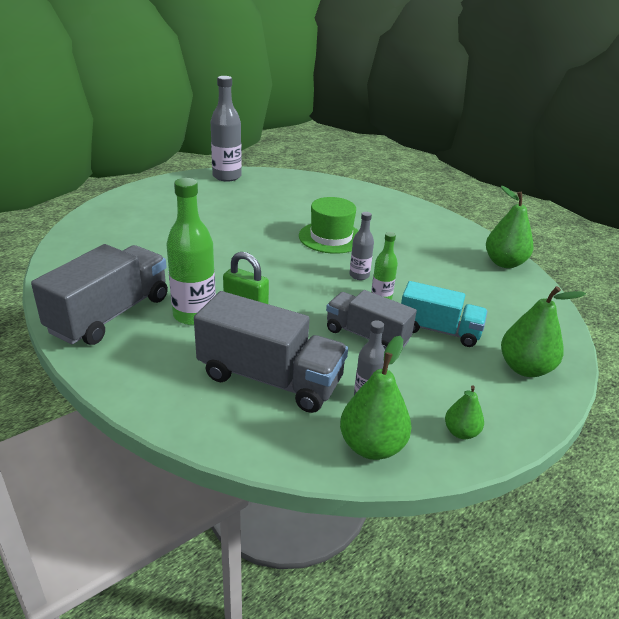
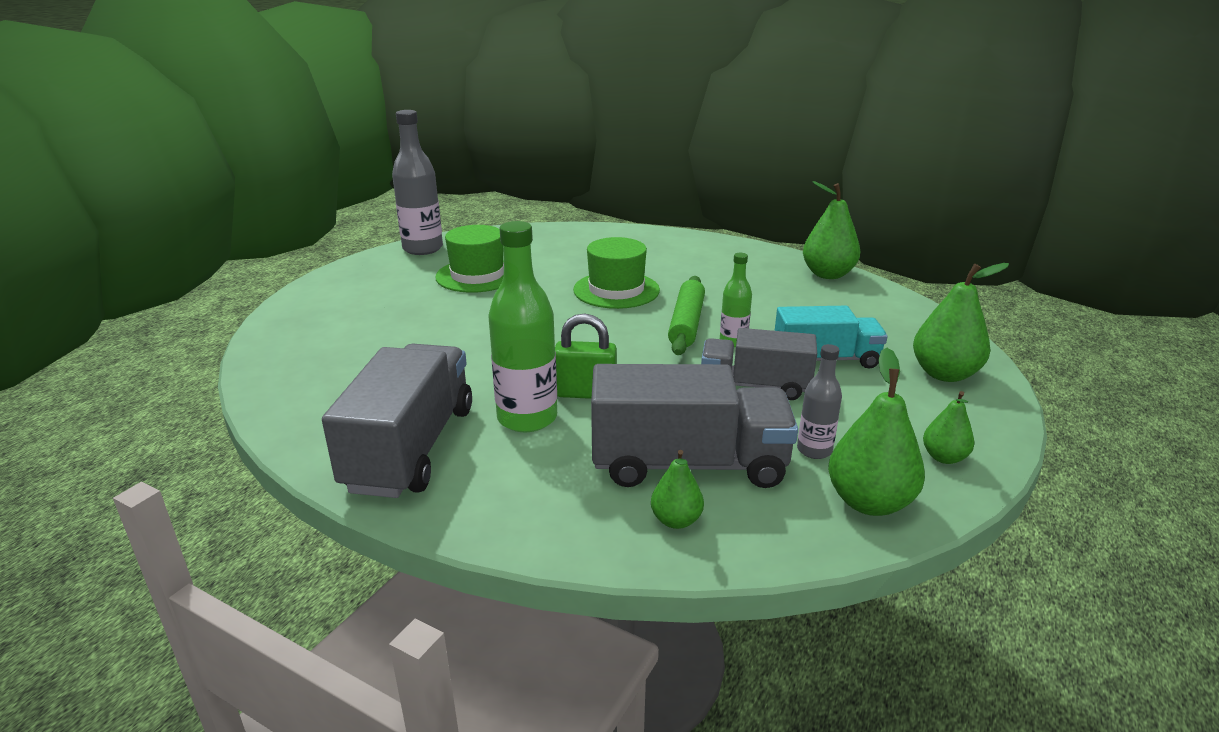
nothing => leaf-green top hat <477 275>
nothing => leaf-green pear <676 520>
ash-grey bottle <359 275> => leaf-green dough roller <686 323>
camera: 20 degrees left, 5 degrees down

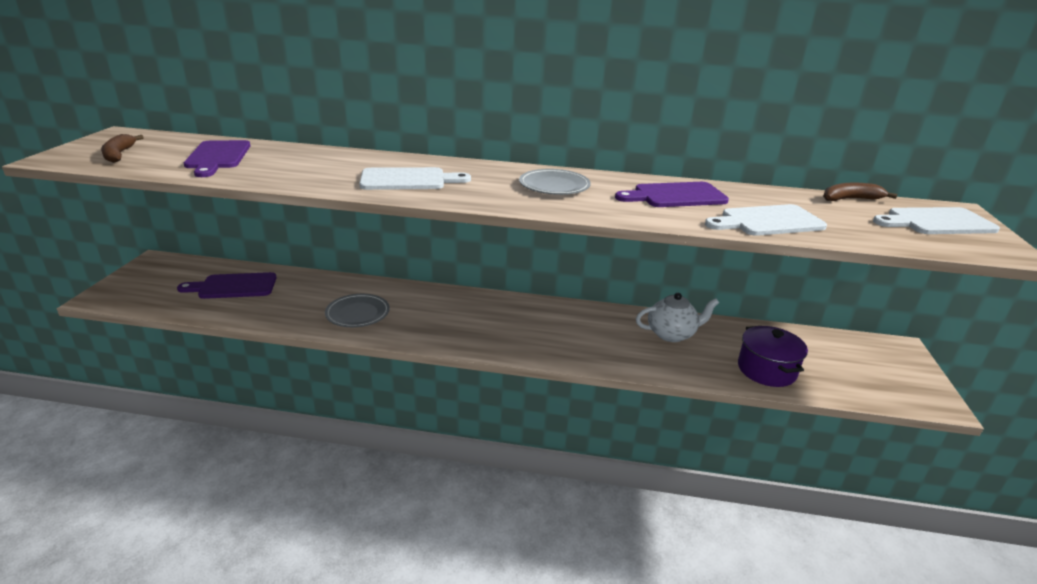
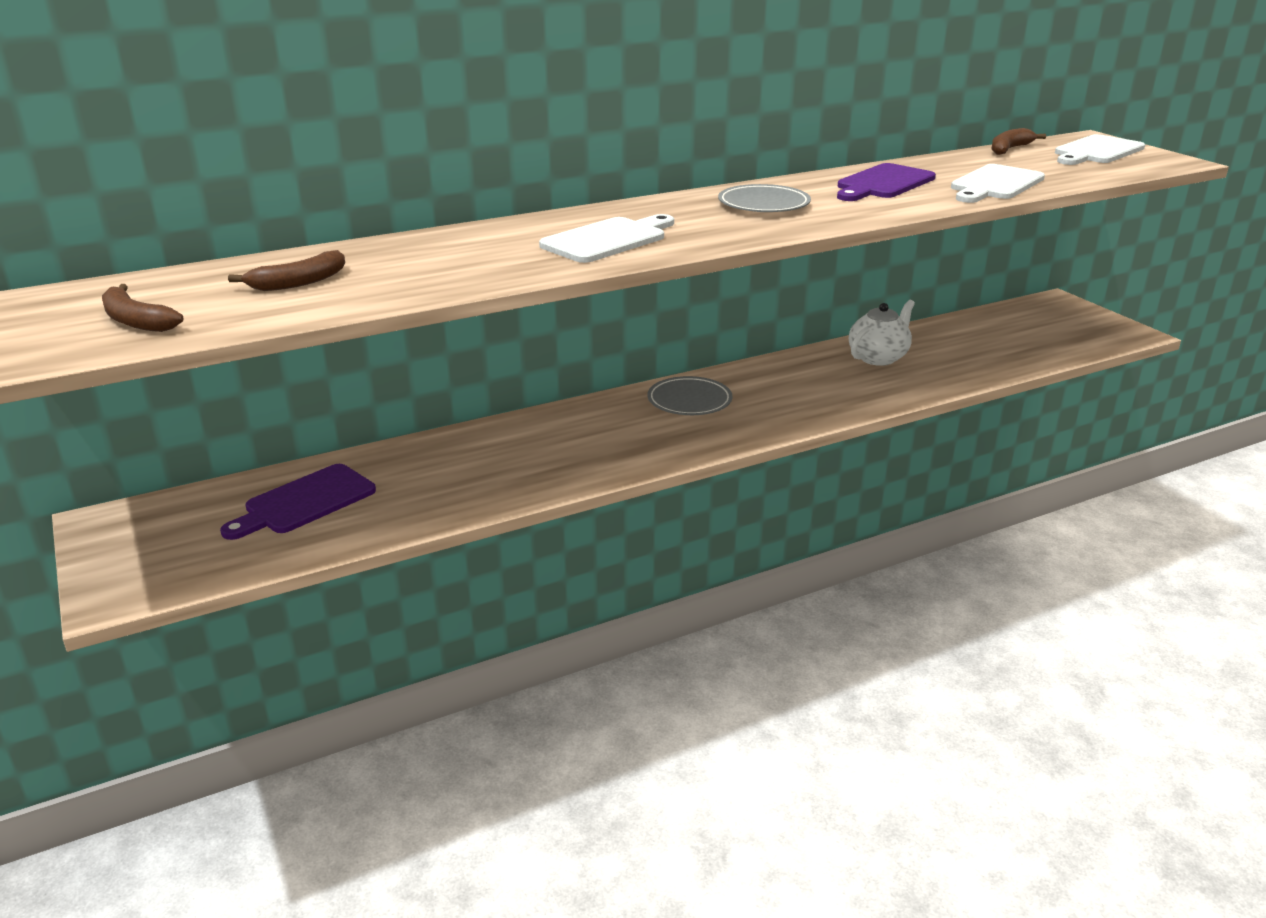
violet stockpot <766 370> => nothing
ash-grey dinner plate <358 314> => ash-grey dinner plate <689 401>, relocated
violet cutting board <218 157> => brown toy banana <298 282>
camera: 35 degrees left, 0 degrees up

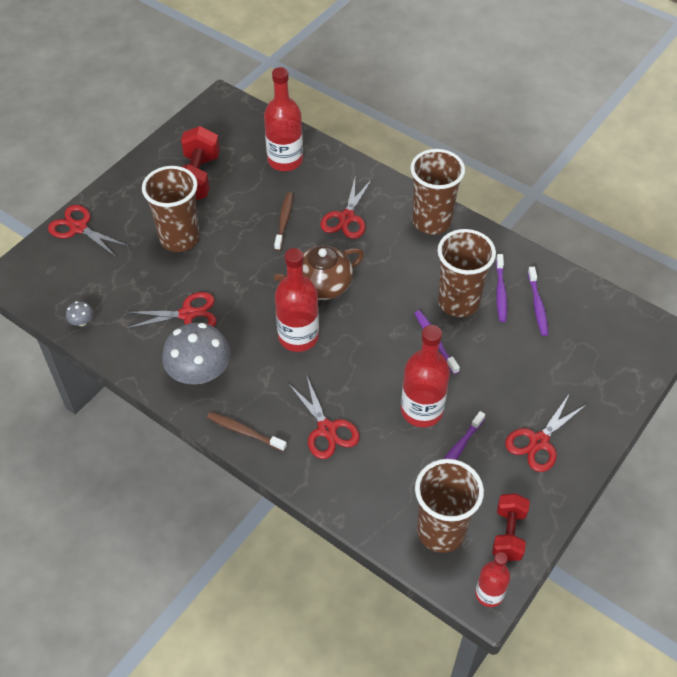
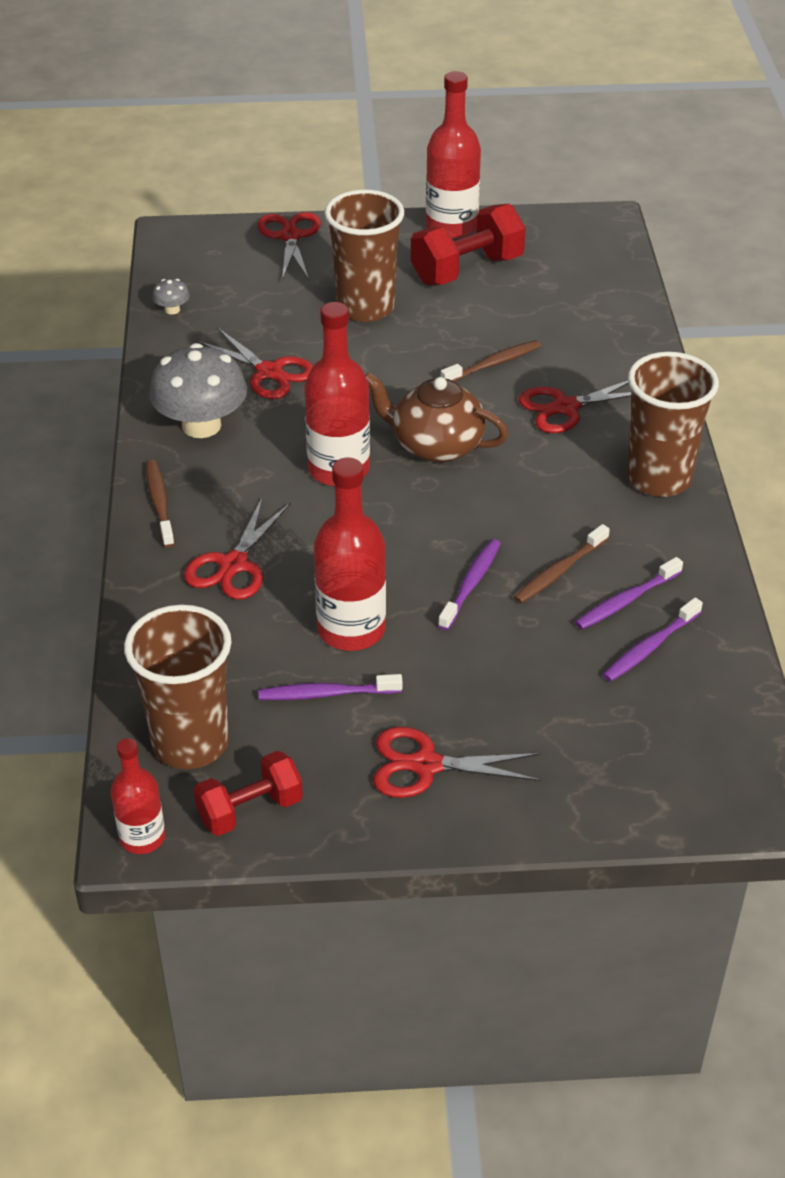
red bottle <285 160> => red bottle <451 226>, relocated
brown tumbler <458 302> => brown dental brush <559 571>
camera: 50 degrees right, 10 degrees down

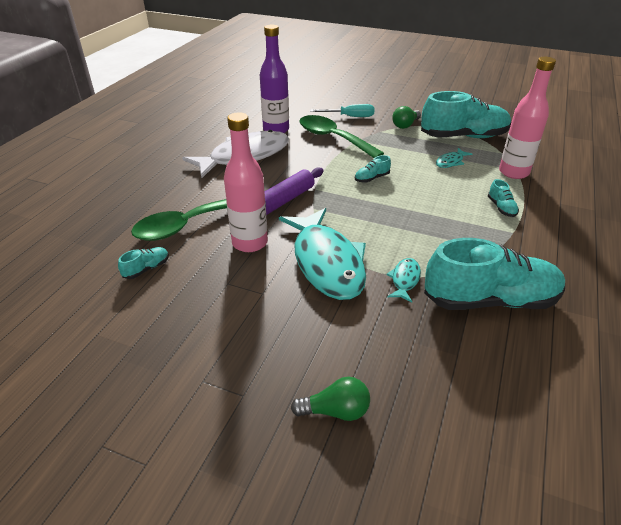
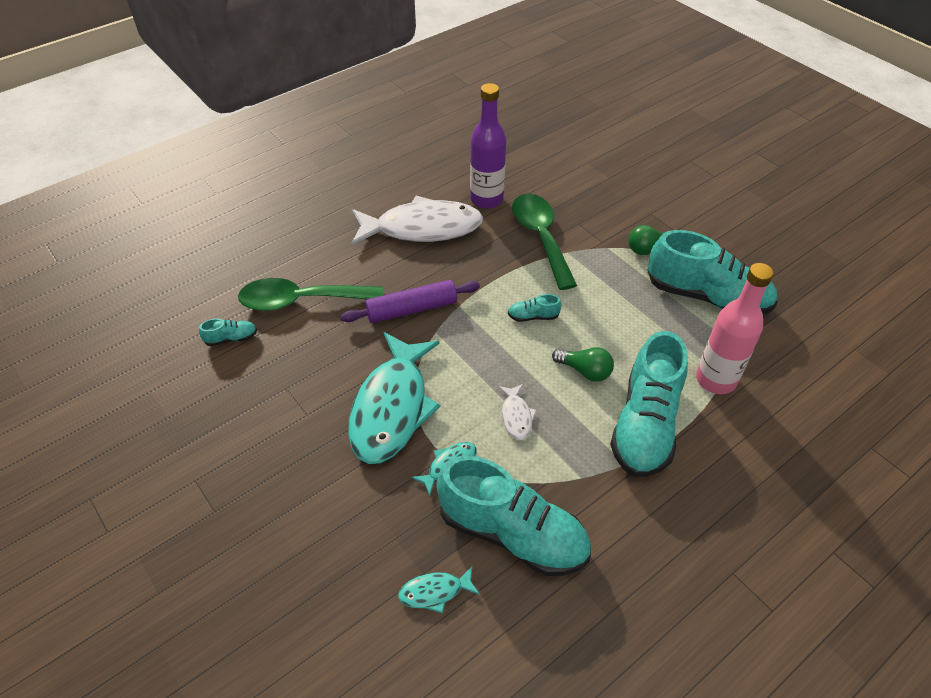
rose-pink bottle <250 243> => nothing
teal screwdriver <350 117> => nothing
nothing => white fish <516 416>
leaf-green lightbulb <336 411> => leaf-green lightbulb <585 371>, relocated
teal fish <450 162> => teal fish <435 592>, relocated
teal lace-up shoe <501 208> => teal lace-up shoe <645 424>, x2.49
camera: 30 degrees right, 10 degrees up

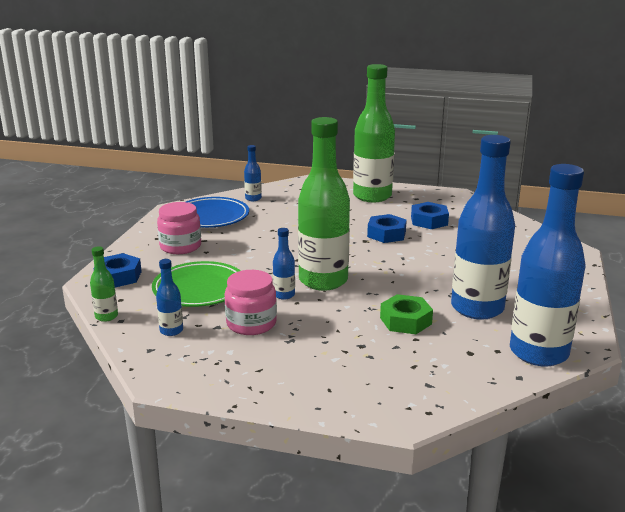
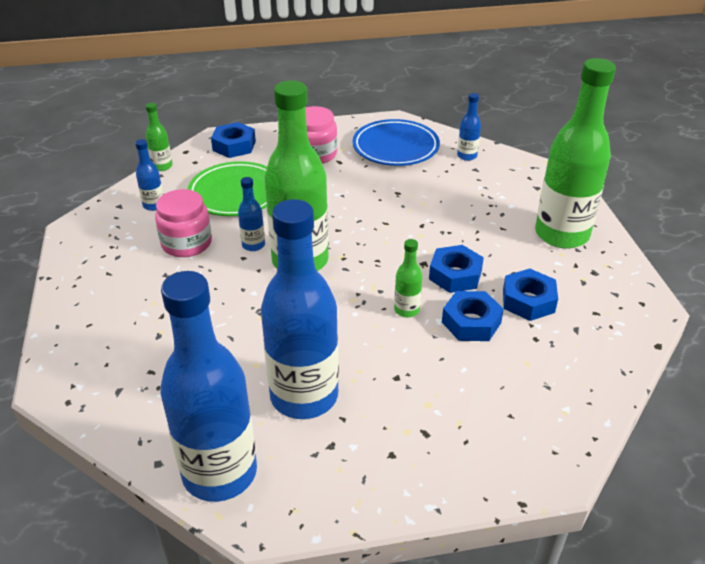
leaf-green hex nut <405 321> => nothing
nothing => leaf-green bottle <406 310>
nothing => cobalt hex nut <471 322>
camera: 65 degrees right, 15 degrees up

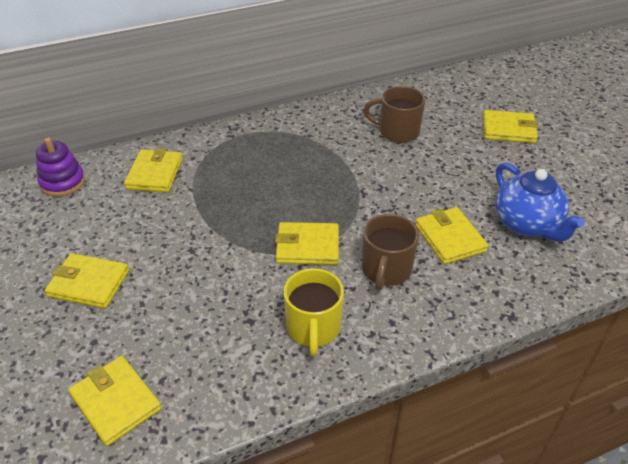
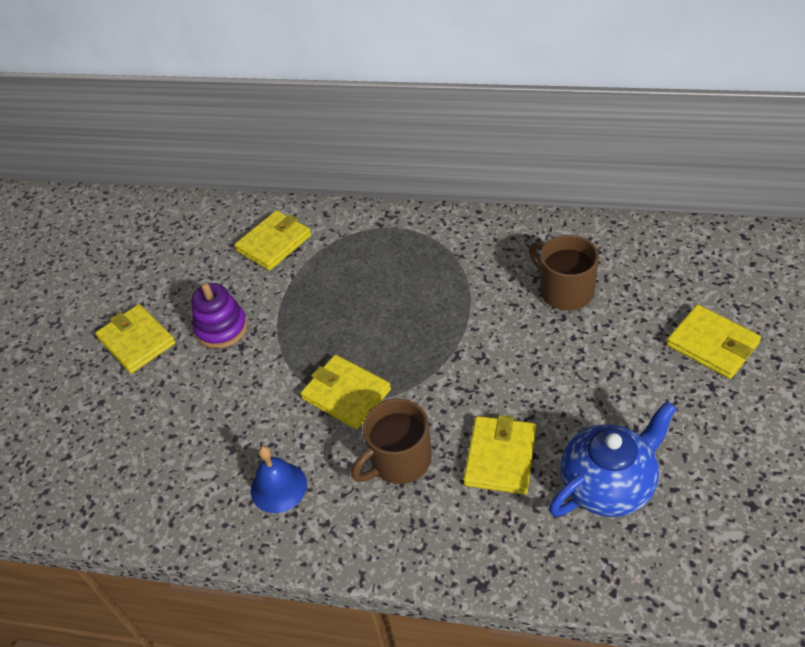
yellow billfold <116 402> => nothing
violet ring stacker <63 182> => violet ring stacker <222 328>, relocated
yellow tea mug <313 328> => cobalt bell <278 487>
cobalt china teapot <527 224> => cobalt china teapot <608 484>, 135 degrees counterclockwise
camera: 40 degrees right, 5 degrees up

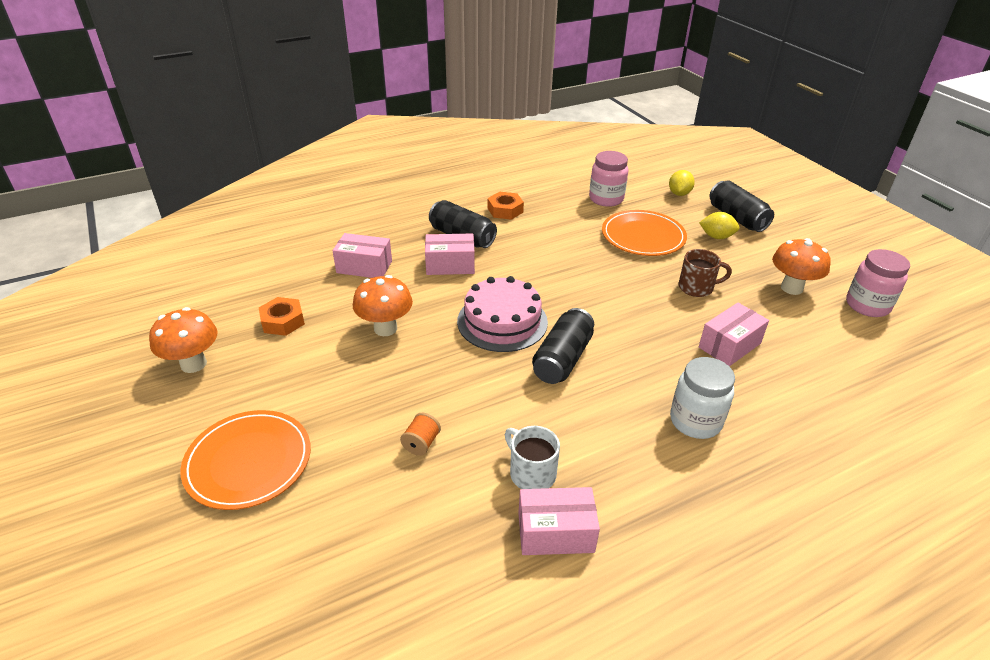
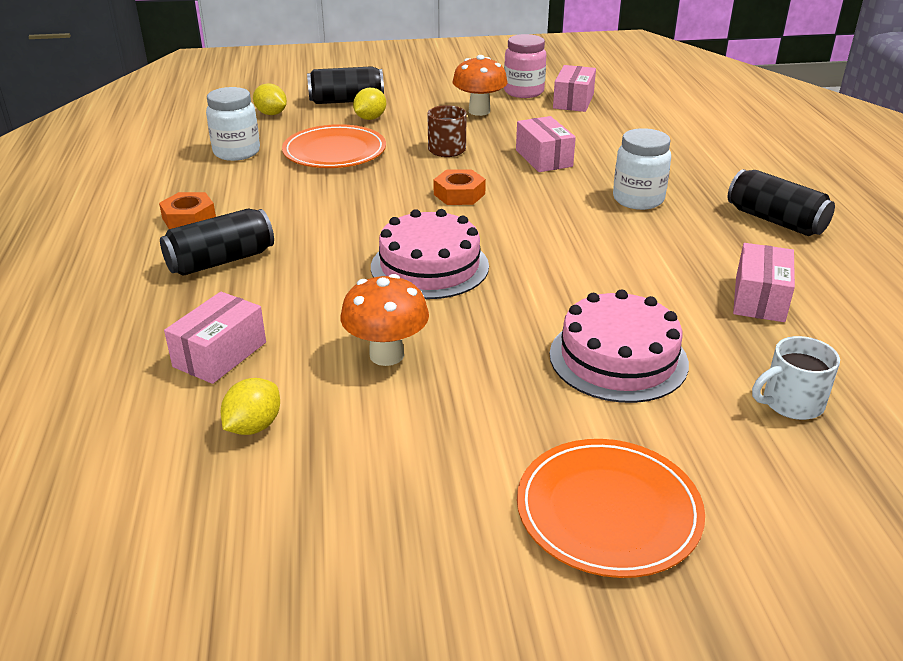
orange-coloured toadstool <193 364> => nothing
nothing => yellow lemon <253 426>
orange-coloured hex nut <283 321> => orange-coloured hex nut <459 194>, relocated
rose-pink box <450 265> => rose-pink box <573 101>, relocated
white tea mug <531 473> => white tea mug <791 403>, relocated
ebony tin <562 359> => ebony tin <775 221>, relocated
orange-coloured reel of thread <421 443> => rose-pink layer cake <618 358>
rose-pink preserve jar <606 199> => white preserve jar <237 152>
camera: 70 degrees left, 5 degrees down

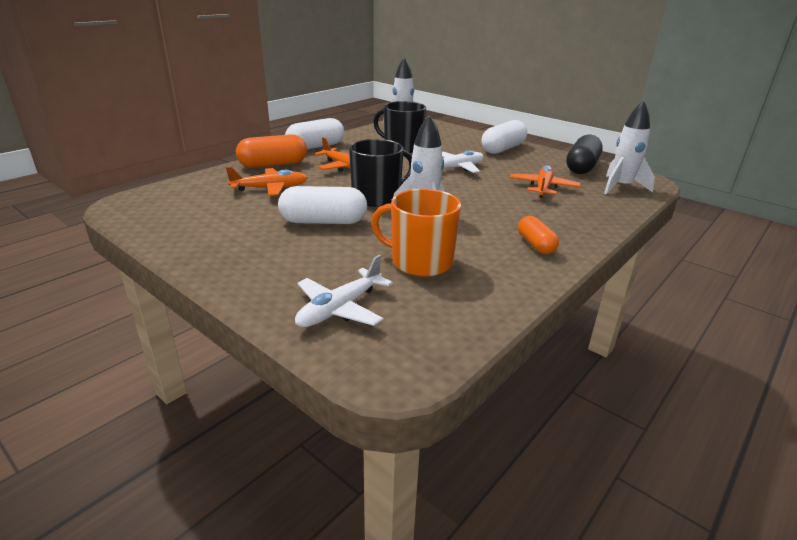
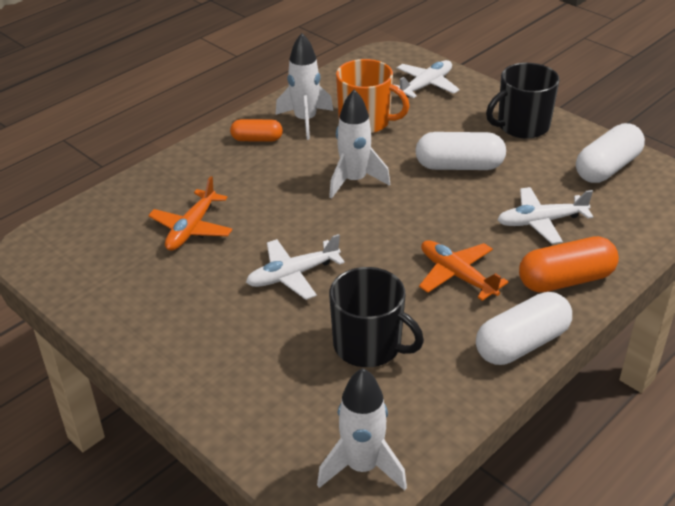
ebony capsule <582 167> => nothing
ebony tea mug <377 197> => ebony tea mug <522 126>, relocated
white capsule <503 149> => white capsule <607 168>, relocated
white rocket <621 187> => white rocket <305 121>, relocated
orange-coloured plane <270 188> => white plane <541 221>
orange-coloured capsule <535 245> => orange-coloured capsule <257 139>, 75 degrees counterclockwise
camera: 175 degrees left, 10 degrees up

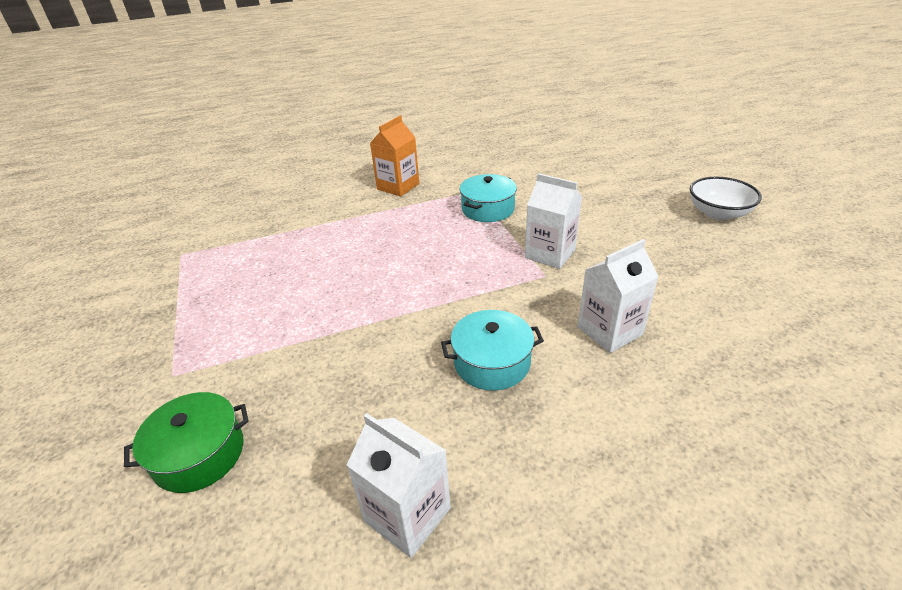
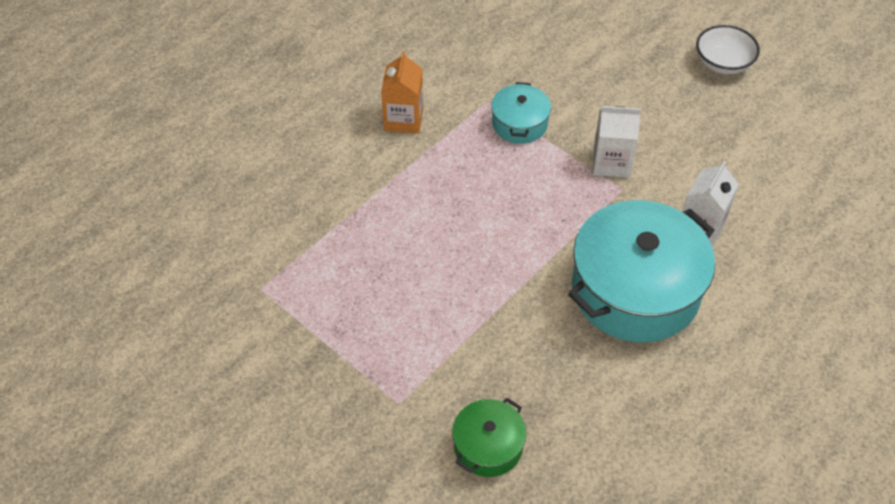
white carton <407 514> => nothing
teal stockpot <492 362> => teal stockpot <635 289>, x2.05
camera: 30 degrees left, 15 degrees up

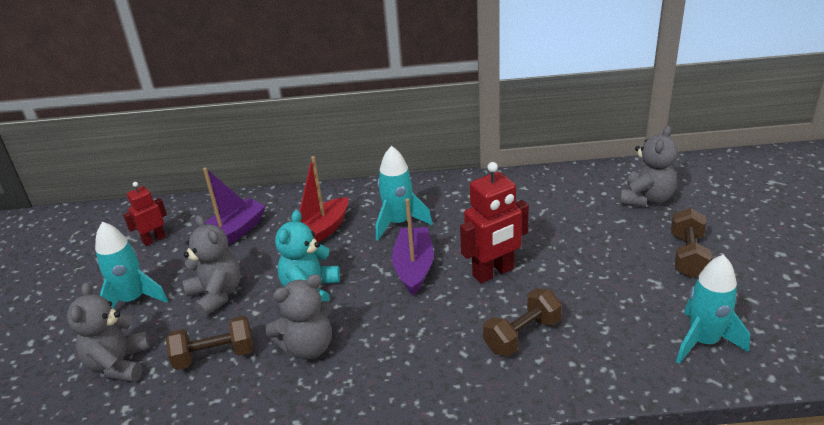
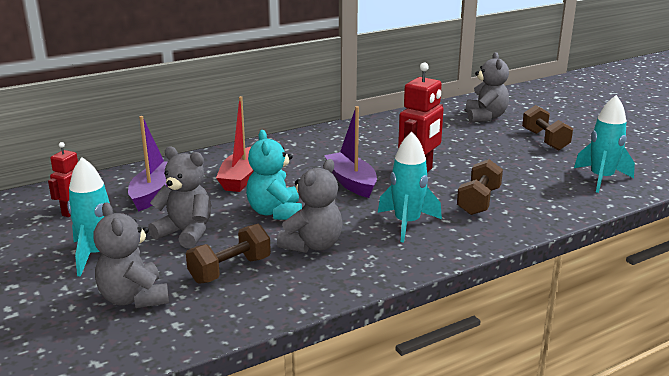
teal rocket <399 223> => teal rocket <407 224>, relocated
camera: 30 degrees left, 10 degrees down

